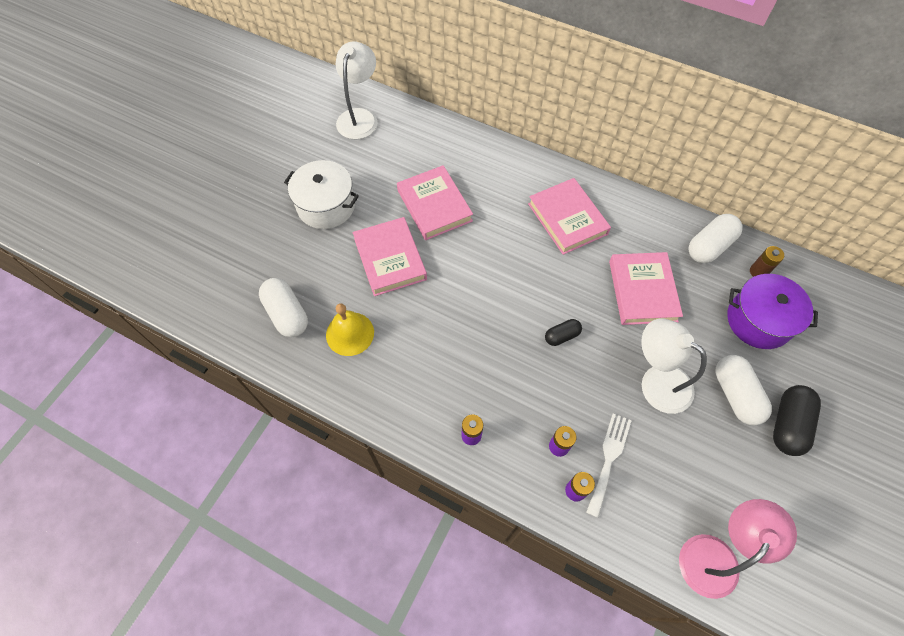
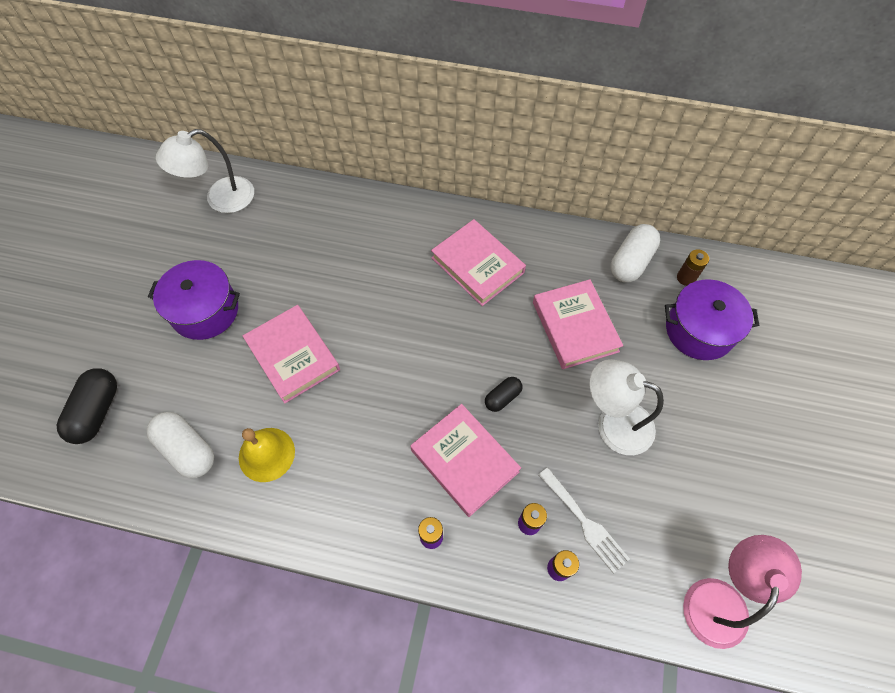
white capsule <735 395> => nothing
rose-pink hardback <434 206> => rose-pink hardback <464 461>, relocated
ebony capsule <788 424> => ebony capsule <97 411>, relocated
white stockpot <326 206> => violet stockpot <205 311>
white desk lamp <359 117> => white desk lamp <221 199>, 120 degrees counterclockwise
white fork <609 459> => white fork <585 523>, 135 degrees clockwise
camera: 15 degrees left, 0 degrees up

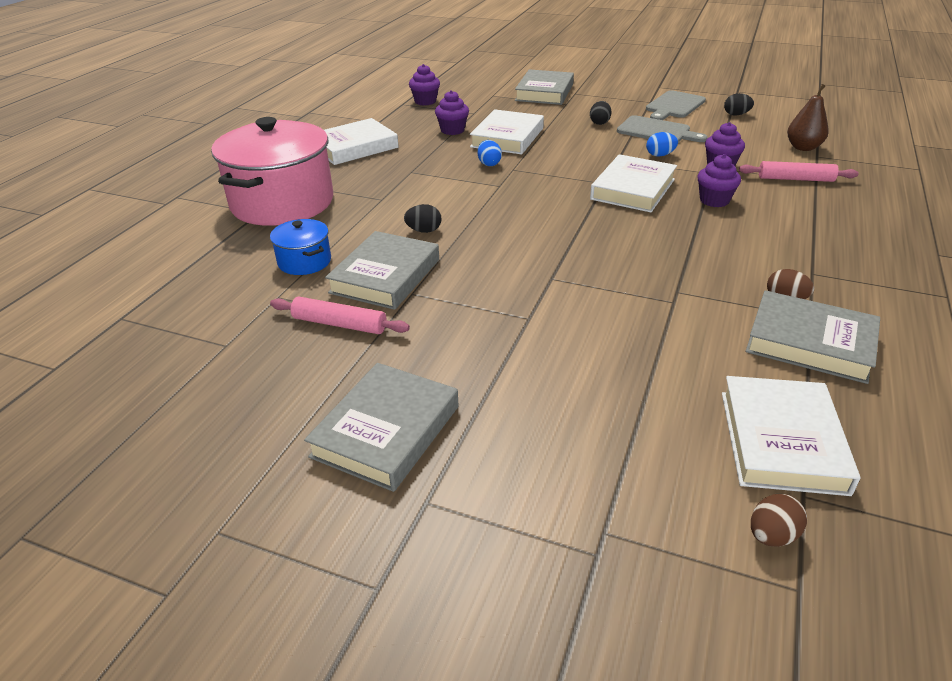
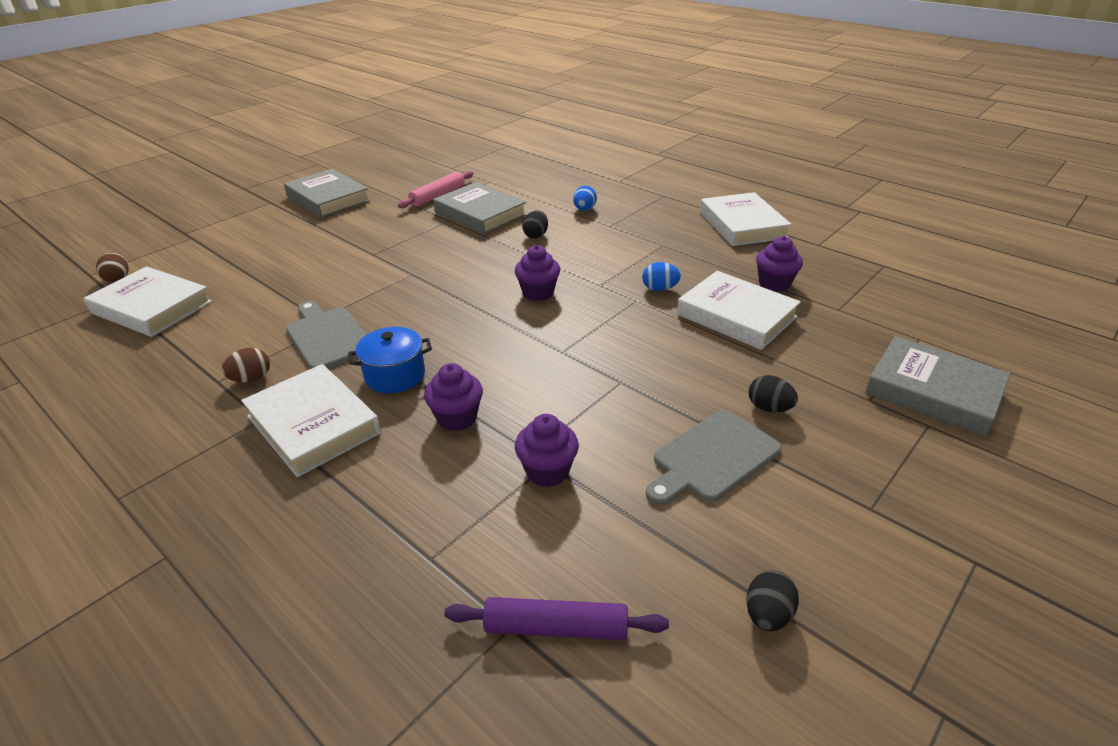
rose-pink stockpot <282 203> => nothing
rose-pink dough roller <795 179> => nothing
ash-grey hardback <810 343> => nothing
cobalt stockpot <304 262> => cobalt stockpot <395 375>, relocated
violet cupcake <425 101> => violet cupcake <538 293>, relocated
white hardback <633 189> => white hardback <313 425>, relocated
ash-grey cutting board <674 106> => ash-grey cutting board <328 336>, relocated
cobalt toy egg <660 155> => cobalt toy egg <584 209>, relocated
brown pear <803 148> => violet dough roller <555 628>
camera: 110 degrees right, 0 degrees up

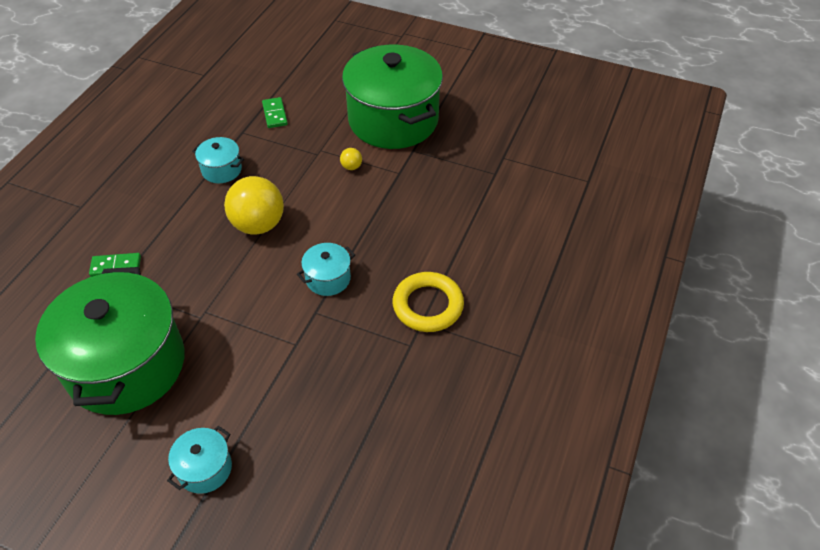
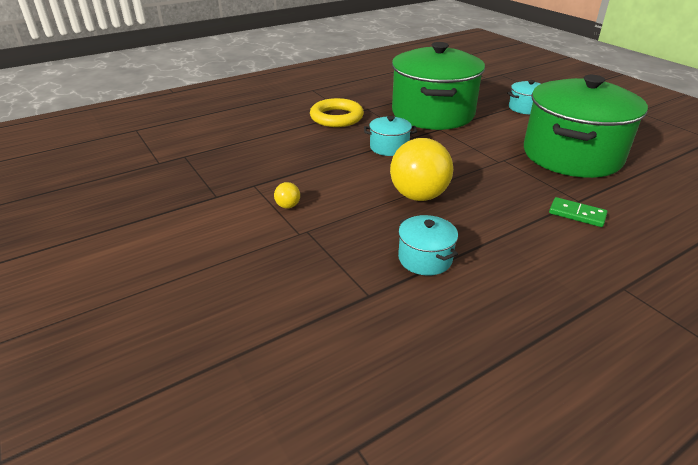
leaf-green domino <274 114> => nothing
leaf-green stockpot <393 120> => leaf-green stockpot <432 113>, relocated
camera: 145 degrees left, 15 degrees down

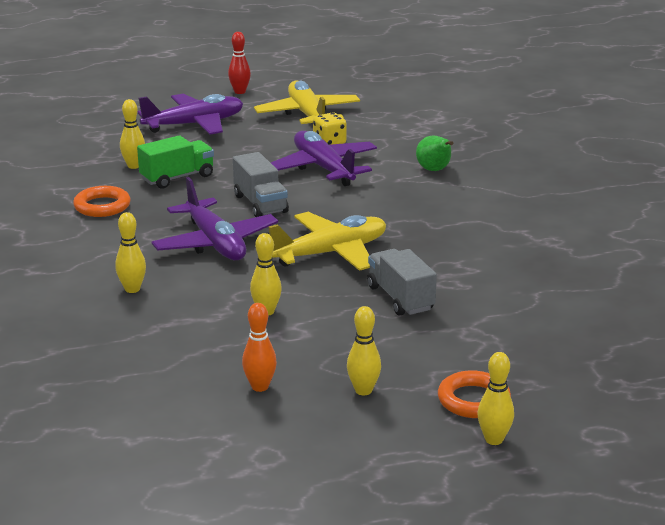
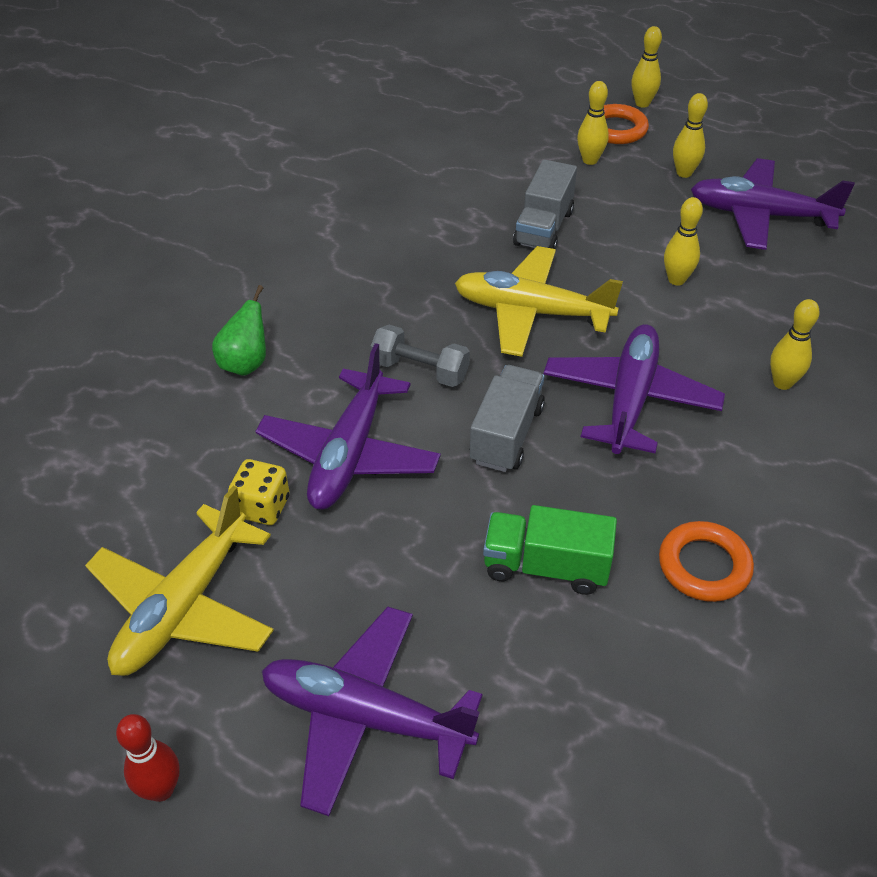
nothing => ash-grey hand weight <420 370>
yellow bowling pin <134 166> => yellow bowling pin <590 160>, relocated
orange-coloured bowling pin <260 387> => violet plane <760 215>
camera: 135 degrees left, 20 degrees up

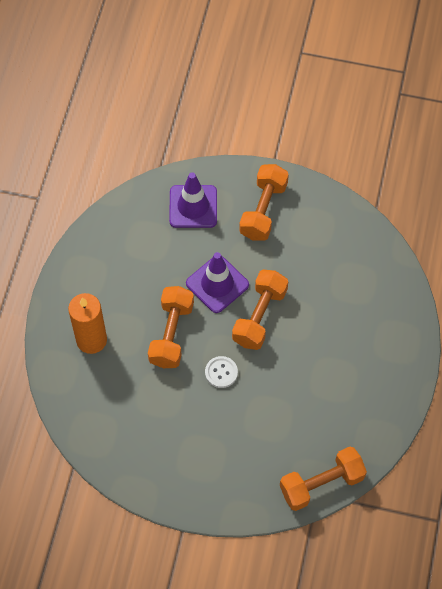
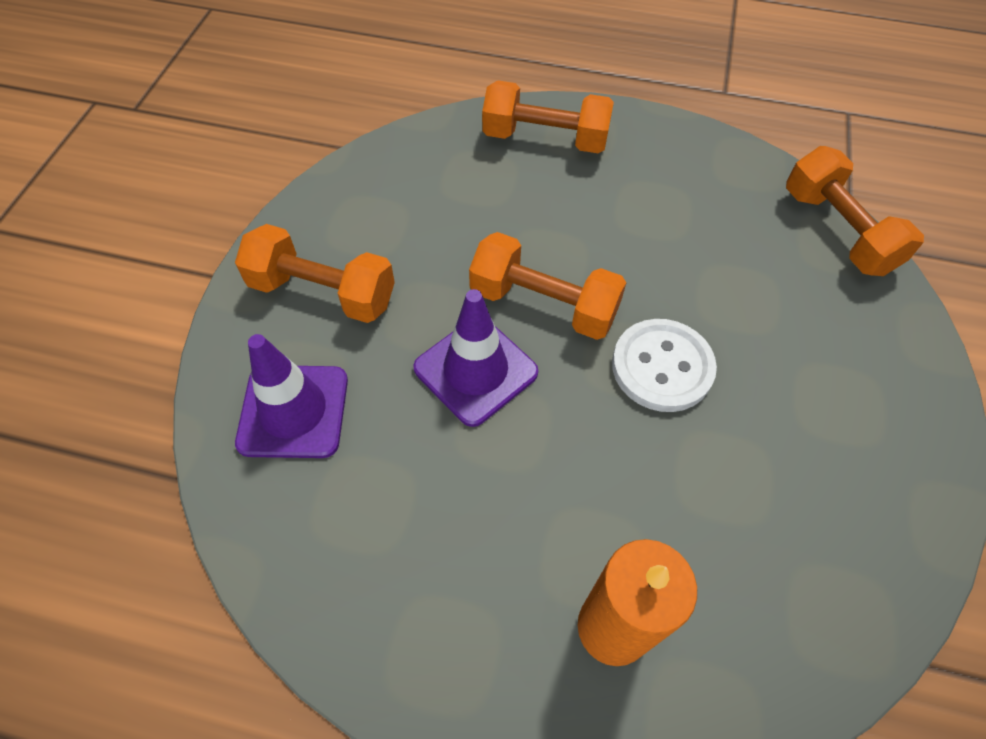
orange-coloured hand weight <171 334> => orange-coloured hand weight <545 139>, relocated
white button <221 372> => white button <662 367>, x1.61
camera: 90 degrees left, 5 degrees down

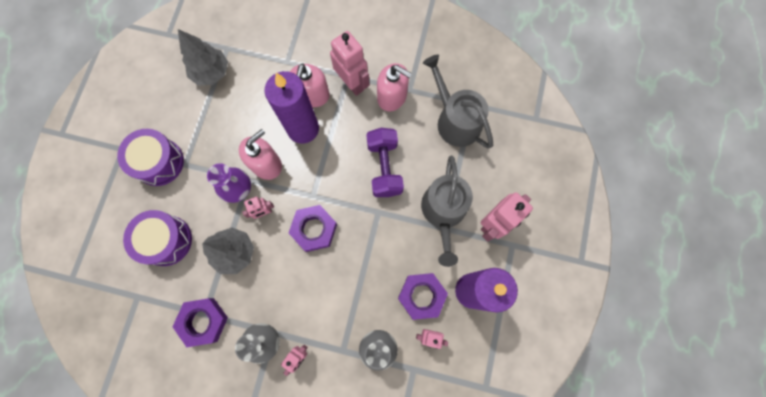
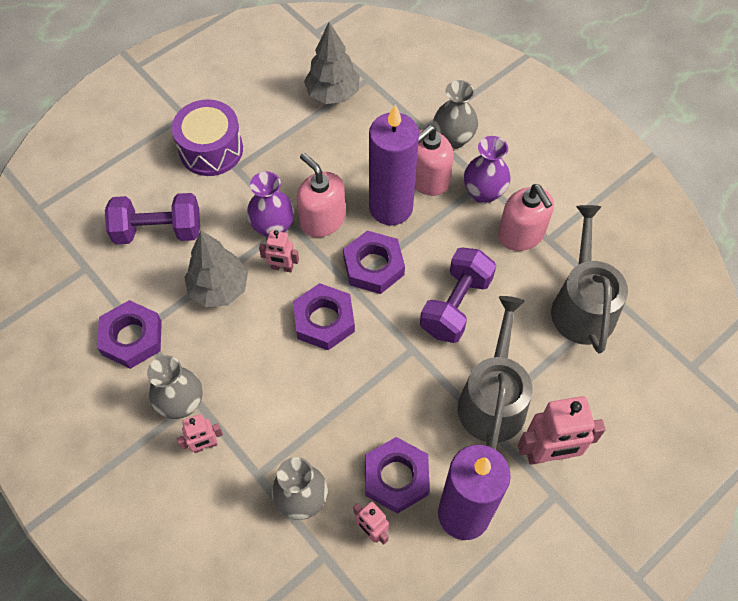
nothing => violet hex nut <373 266>
nothing => ash-grey tall vase <453 139>
violet toy drum <166 240> => violet hand weight <158 231>
rose-pink robot figure <352 83> => violet tall vase <483 193>
rose-pink soap pump <266 164> => rose-pink soap pump <322 220>, 120 degrees counterclockwise
ash-grey sprinkling can <443 212> => ash-grey sprinkling can <493 399>, 150 degrees clockwise
camera: 35 degrees right, 15 degrees down

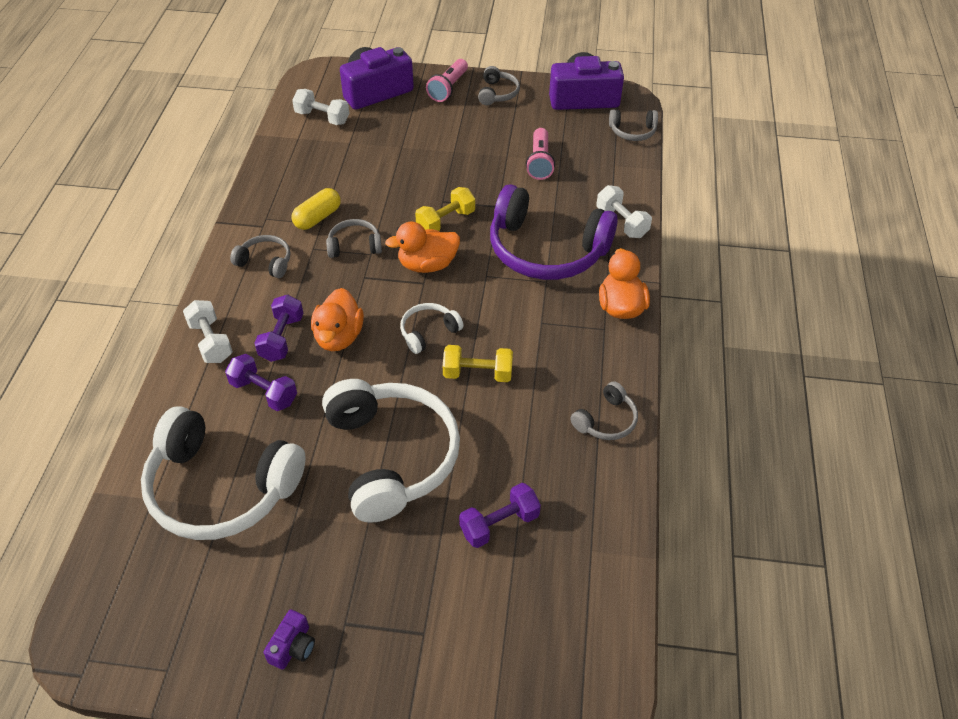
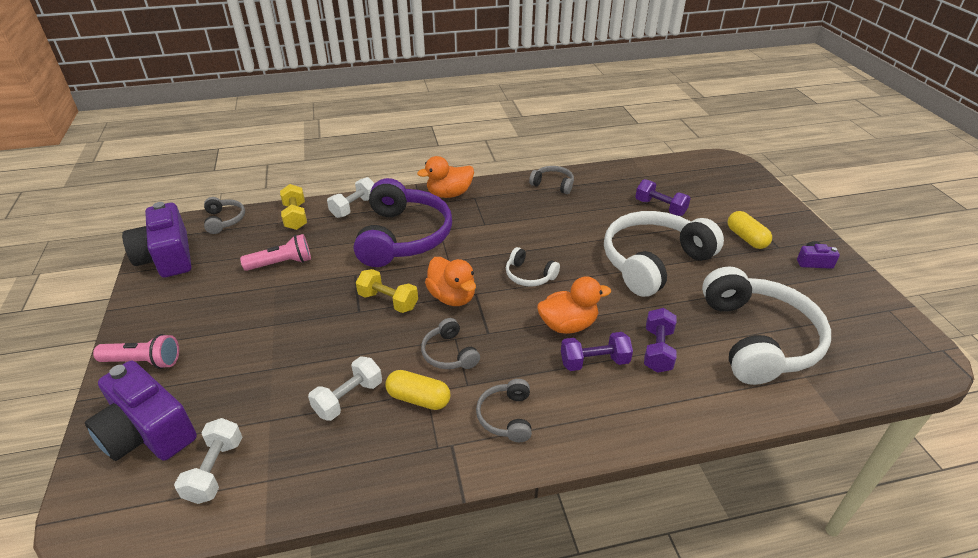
ash-grey over-ear headphones <497 93> => nothing
nothing => yellow capsule <746 238>
white hand weight <211 342> => white hand weight <348 398>, relocated
yellow hand weight <477 374> => yellow hand weight <295 217>, relocated
camera: 110 degrees left, 10 degrees down

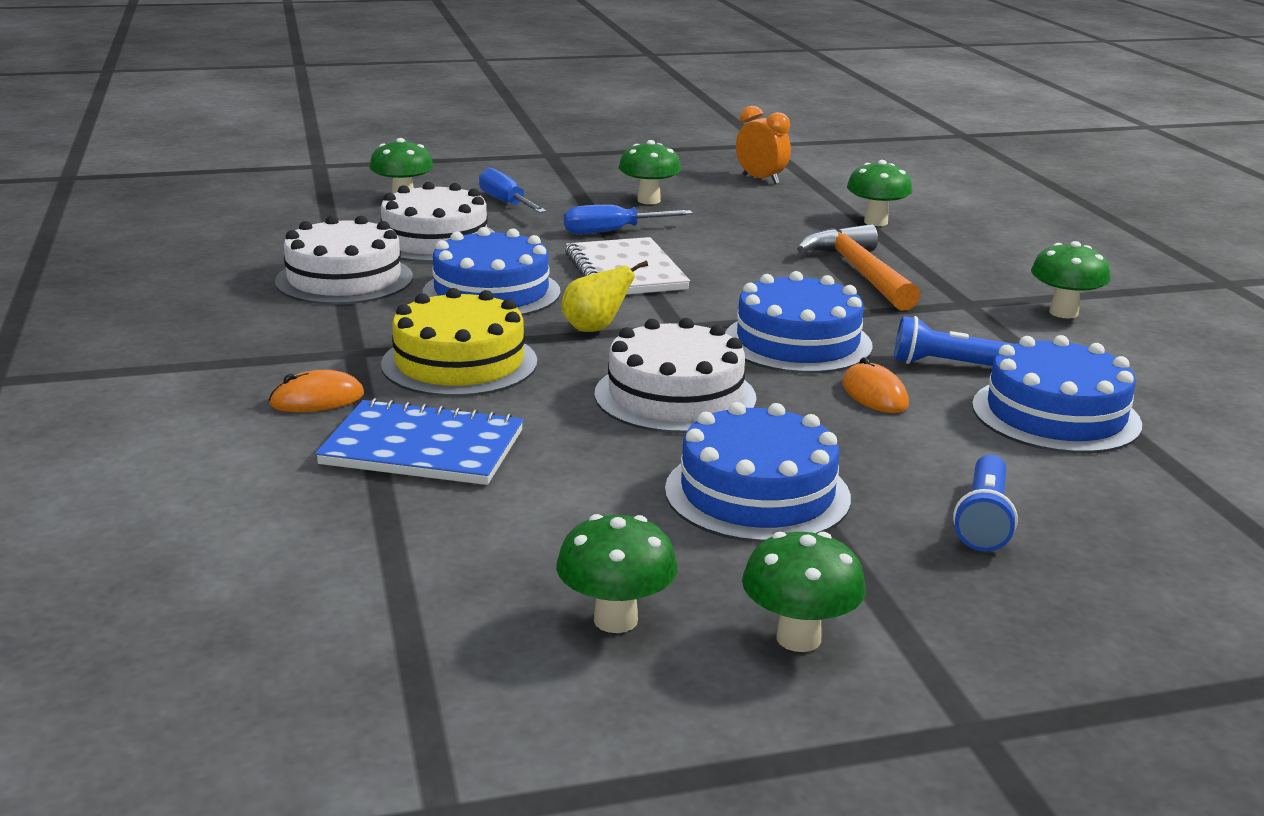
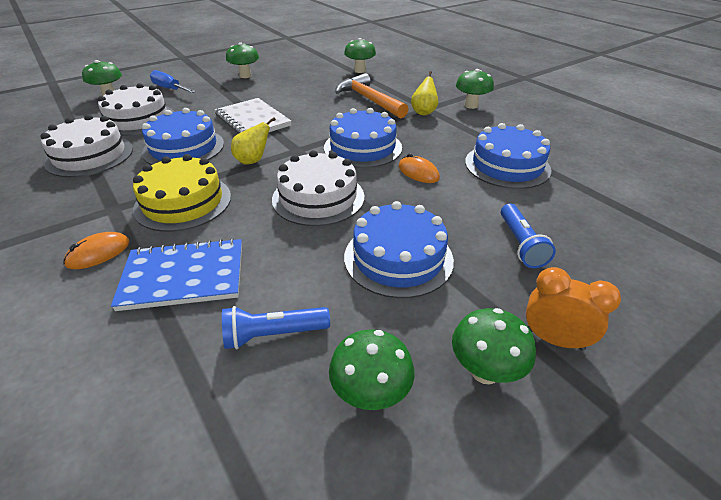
cobalt screwdriver <612 231> => nothing
nothing => yellow pear <423 112>
orange-coloured bedside clock <761 179> => orange-coloured bedside clock <554 339>, relocated
cobalt torch <949 365> => cobalt torch <273 334>, relocated
camera: 20 degrees left, 15 degrees up

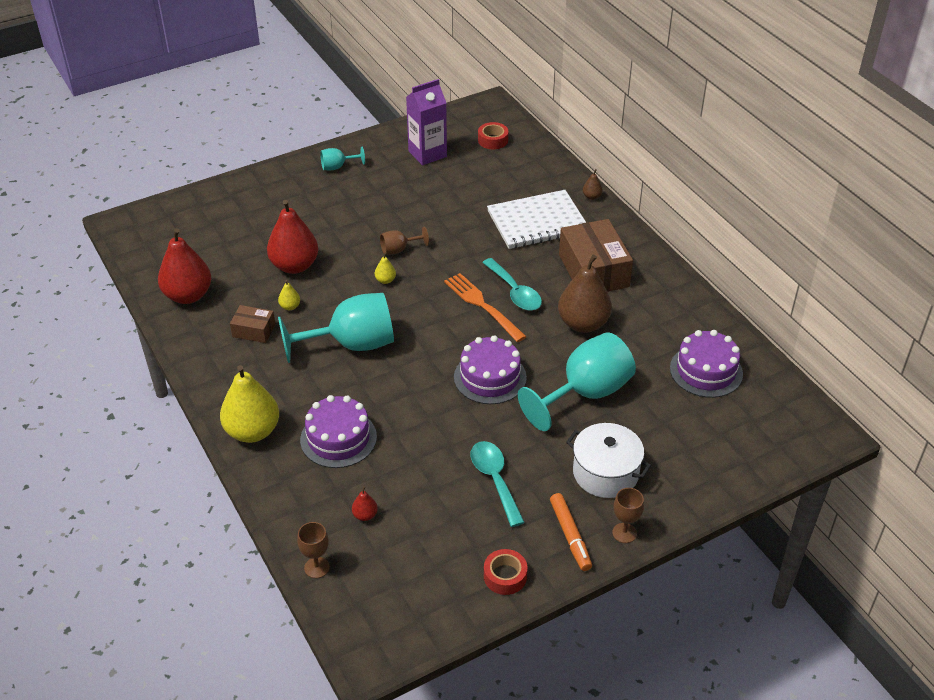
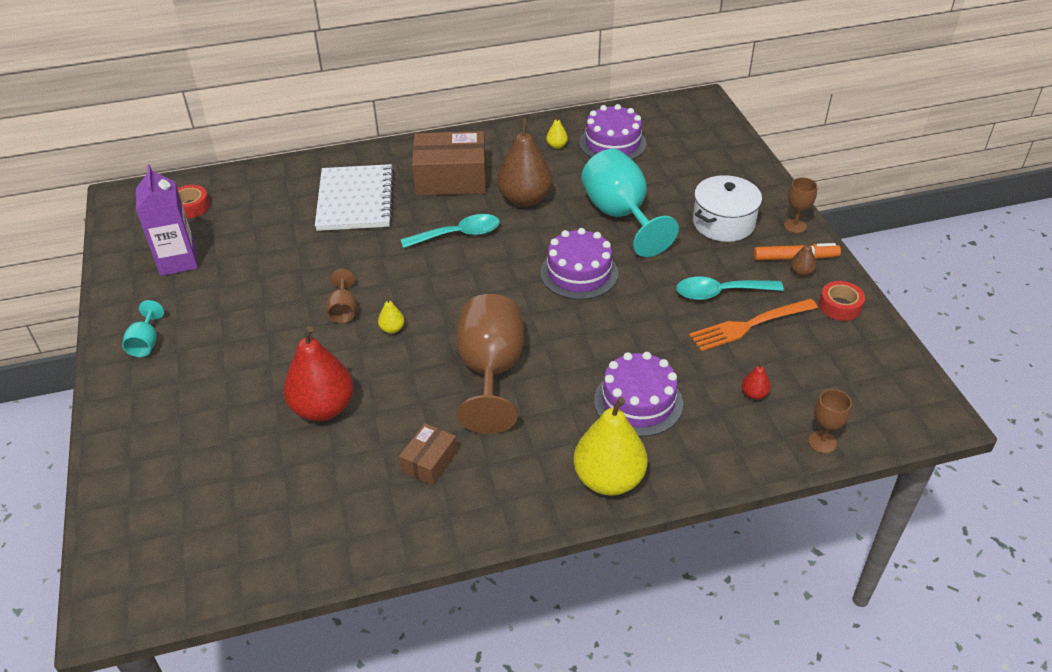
red pear <188 295> => nothing
yellow pear <290 306> => yellow pear <556 146>, relocated
orange-coloured fork <482 305> => orange-coloured fork <749 325>, relocated
brown pear <591 197> => brown pear <801 272>, relocated
teal wine glass <352 344> => brown wine glass <490 371>
camera: 75 degrees left, 0 degrees up

